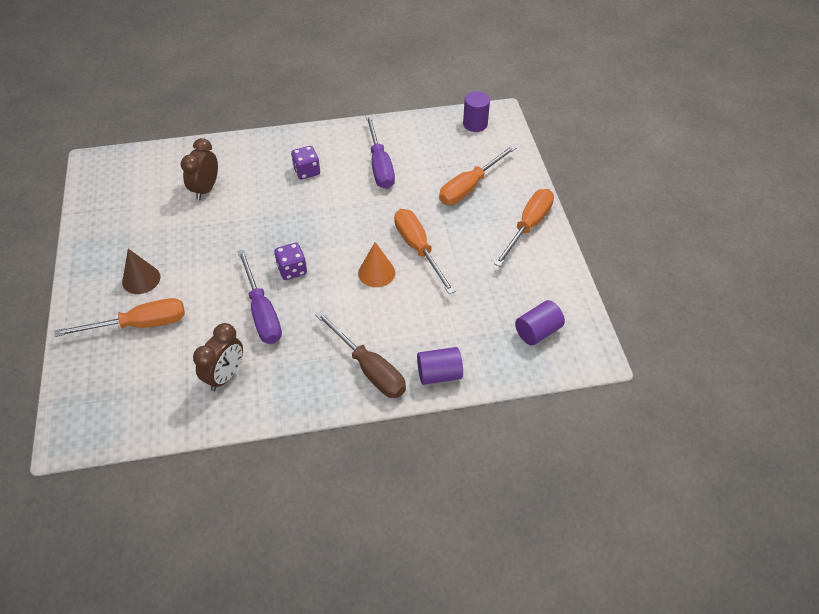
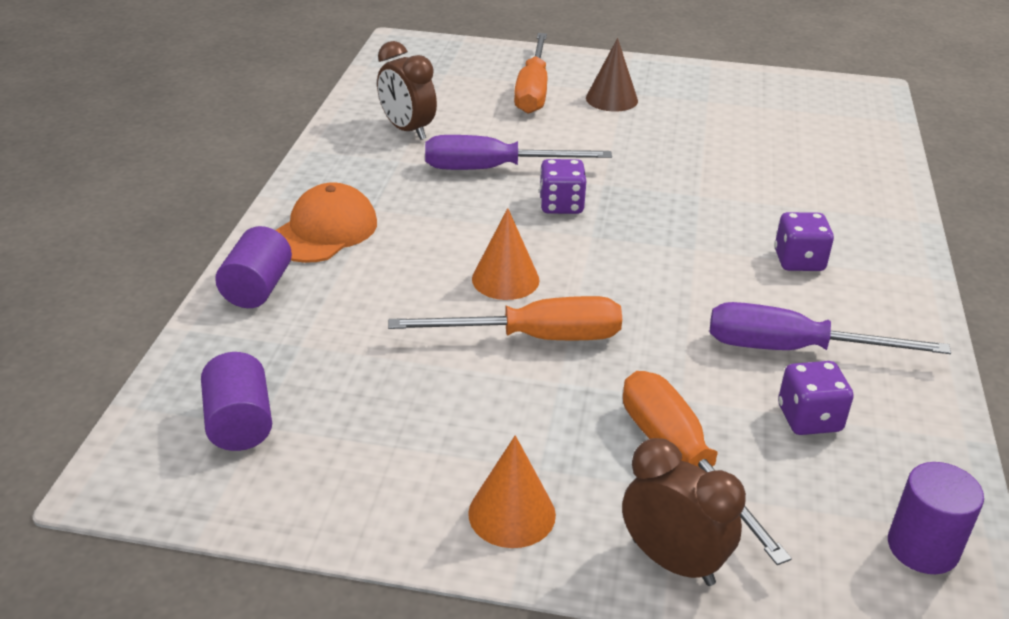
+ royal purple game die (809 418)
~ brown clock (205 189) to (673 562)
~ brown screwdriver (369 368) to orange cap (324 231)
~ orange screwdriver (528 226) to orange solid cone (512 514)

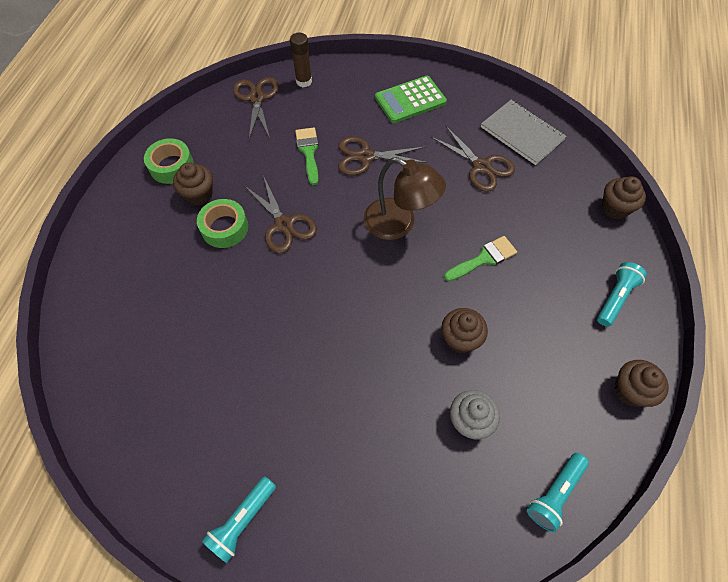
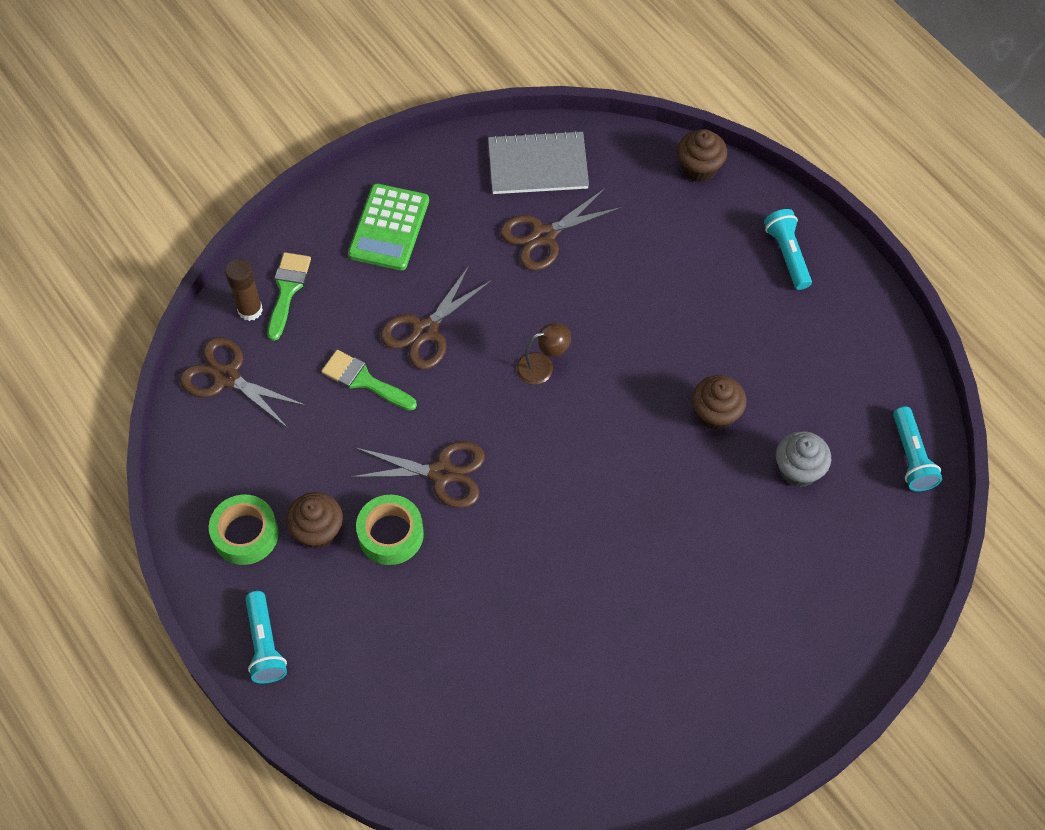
- brown muffin (630 390)
~ teal torch (242 520) to (265 644)
~ leaf-green brush (484 258) to (287 290)
~ brown scissors (481 167) = (543 236) 150 degrees clockwise
~ brown lamp (399 224) = (542 366) x0.54

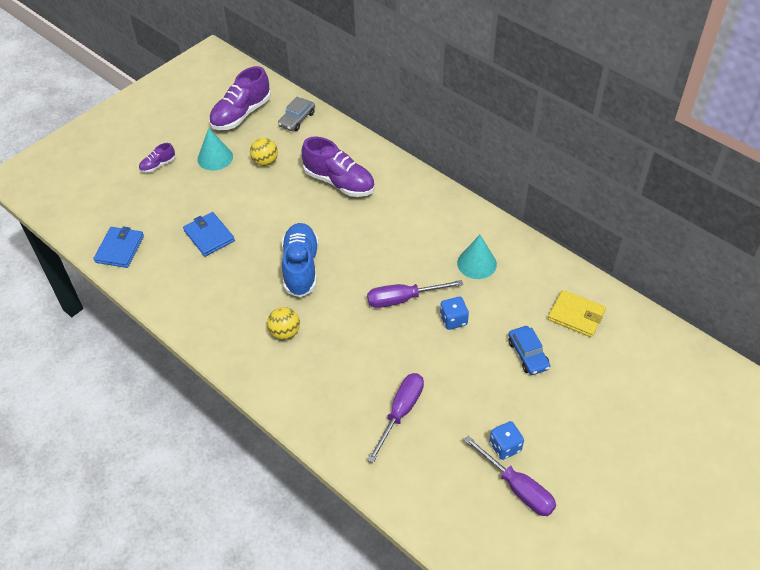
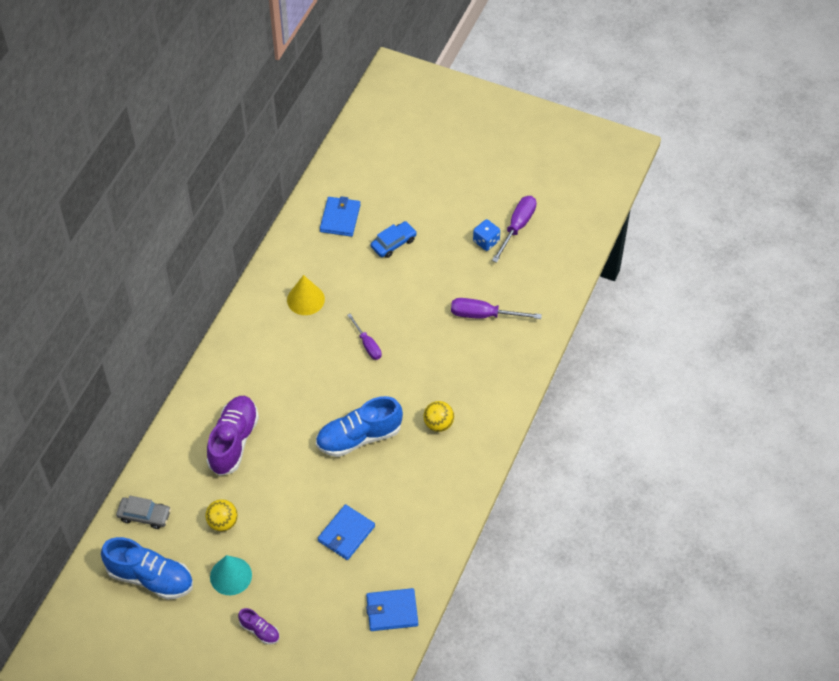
- royal blue game die (453 320)
~ royal purple lace-up shoe (241 114) to royal blue lace-up shoe (150 577)
~ teal solid cone (476 263) to yellow solid cone (305 299)
~ yellow wallet (576 315) to royal blue wallet (340 218)
~ royal purple screwdriver (403 299) = (367 344) x0.66

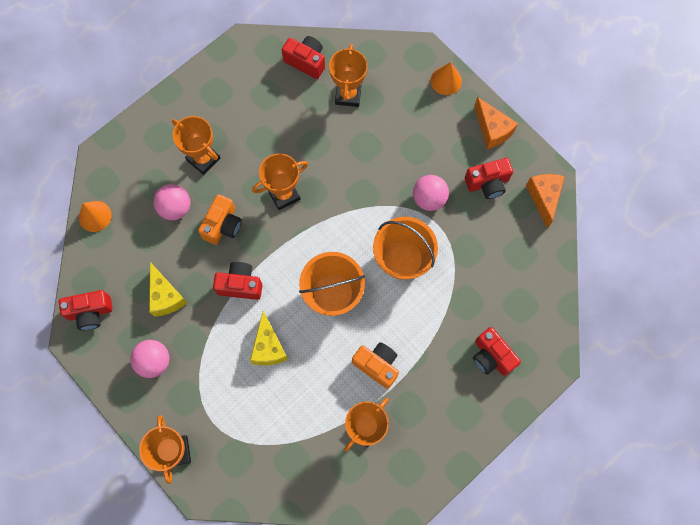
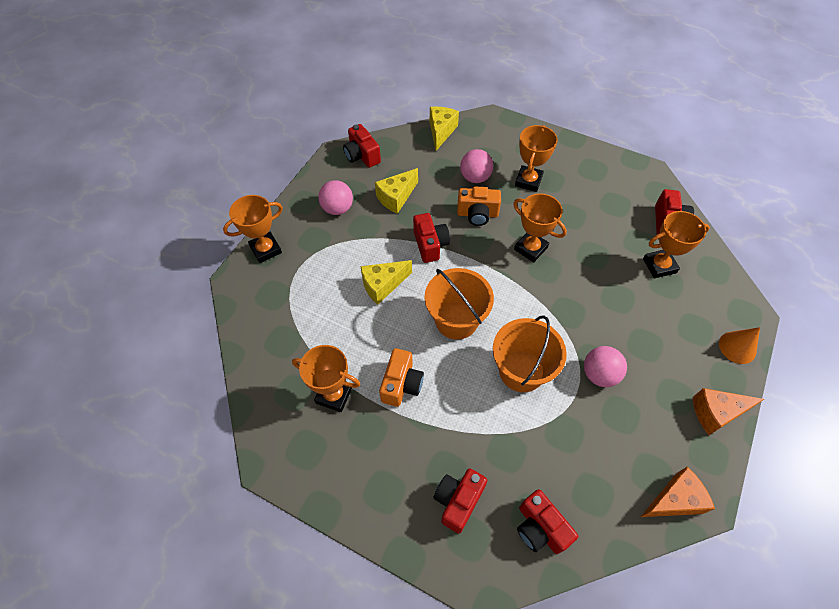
~ red compact camera (487 183) to (540 528)
~ orange solid cone (95 216) to yellow cheese (441 132)
~ orange cheese (492 130) = (716 413) 45 degrees clockwise

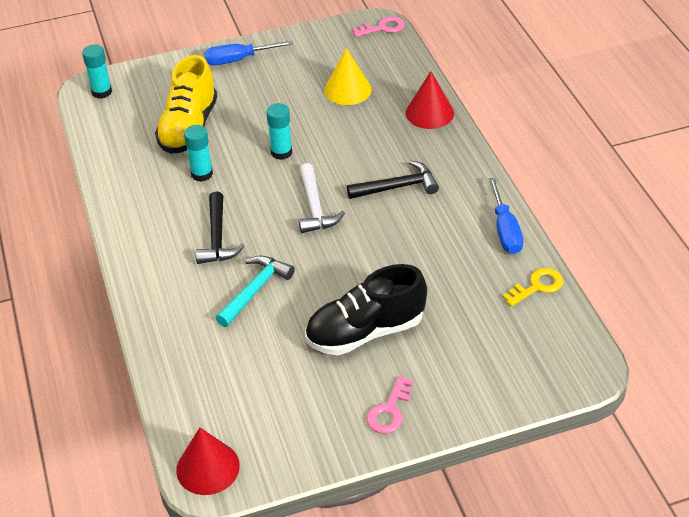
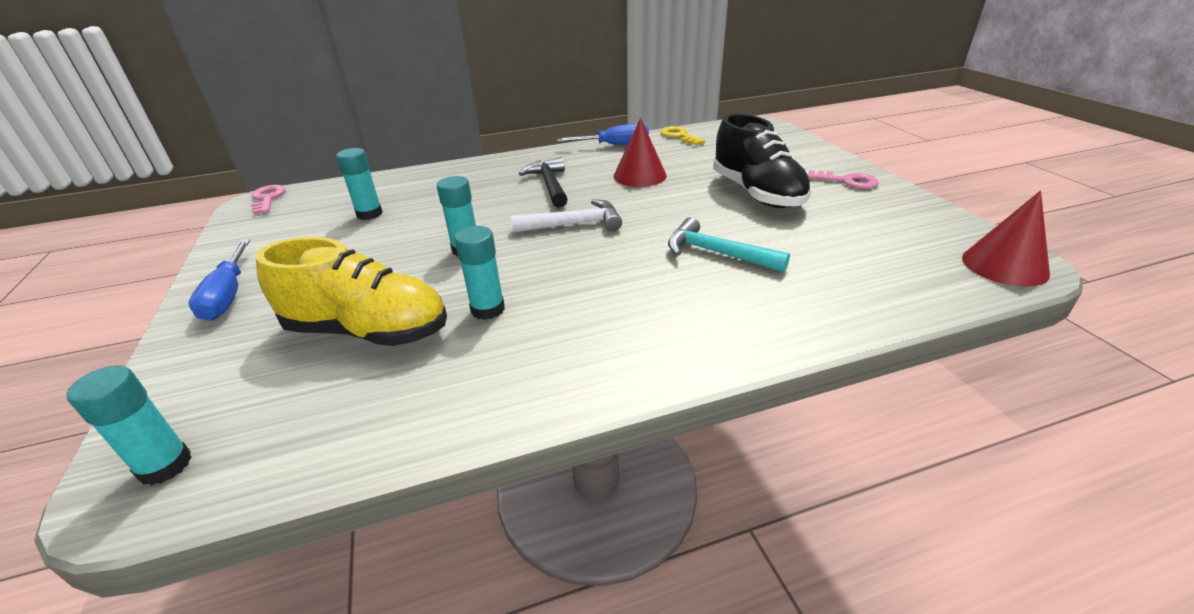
- ebony hammer (217 237)
~ red solid cone (429 113) to (639 175)
~ yellow solid cone (347 90) to teal glue stick (369 214)

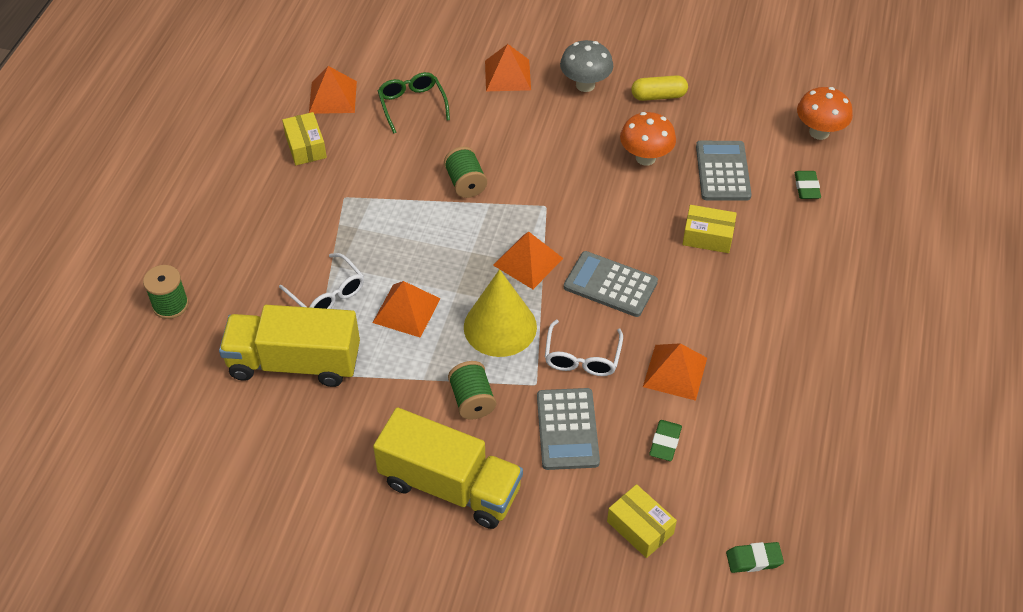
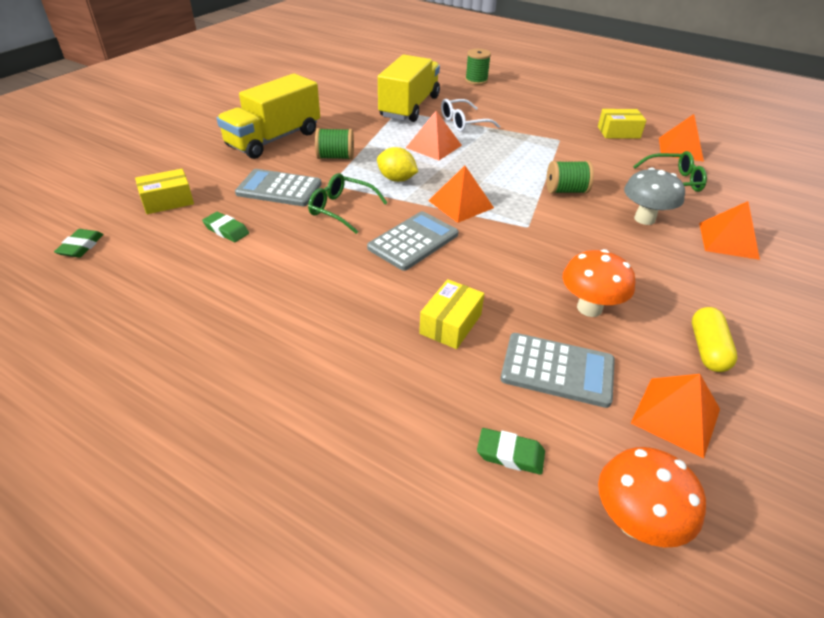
~ grey mushroom (585 85) to (644 219)
~ orange pyramid shape (675 372) to (675 416)
~ yellow solid cone (500 326) to yellow toy lemon (396 179)
~ pure white glasses (582 357) to leaf-green glasses (342 209)

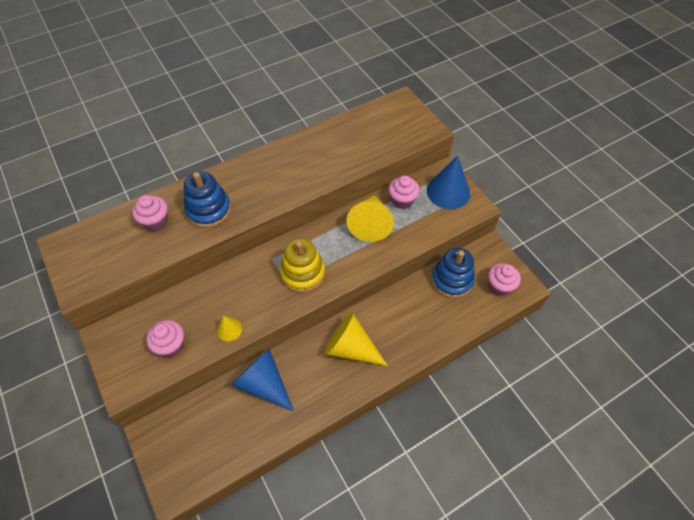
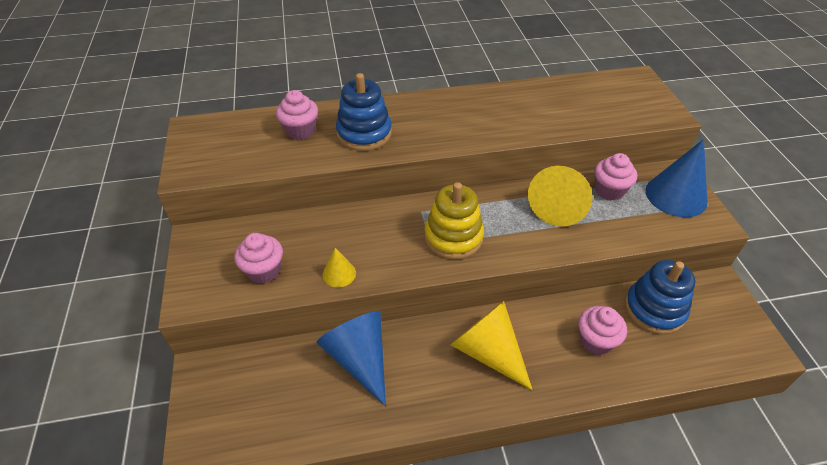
~ pink muffin (499 286) to (596 341)

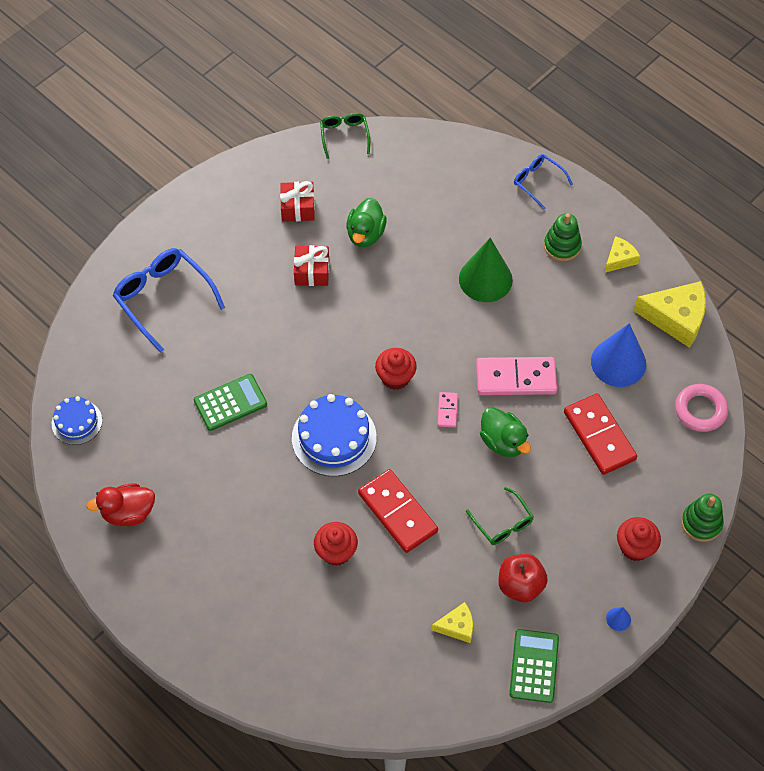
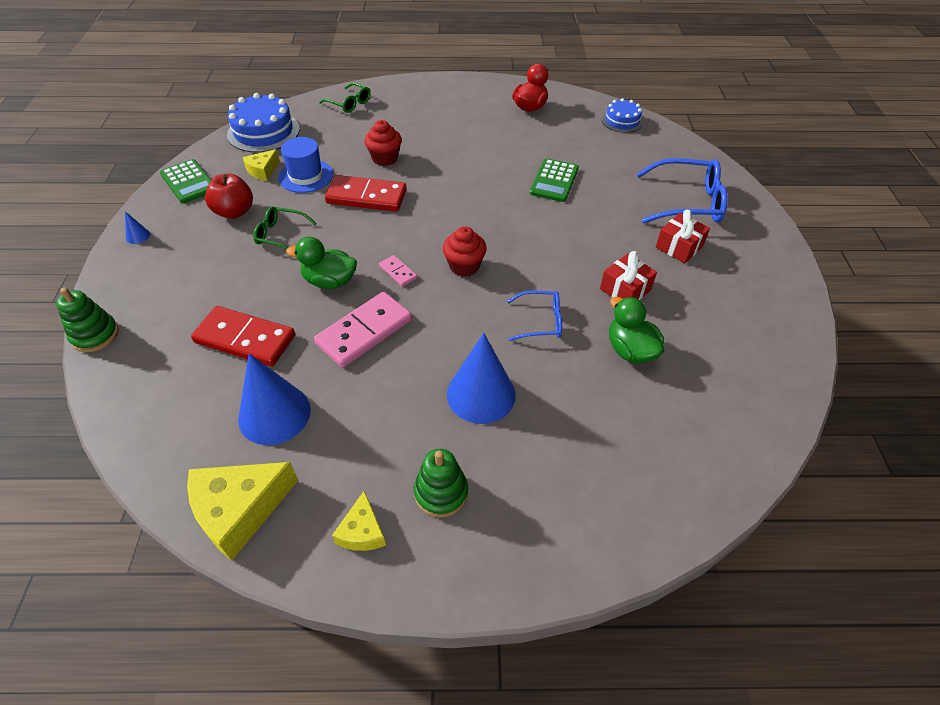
- red muffin (635 547)
- pink hoop (700 410)
+ royal blue top hat (306 176)
~ red gift (298 208) to (679 247)
~ royal blue layer cake (334 438) to (263 132)
~ leaf-green glasses (344 135) to (350 103)
~ royal blue glasses (537 182) to (541 321)
~ leaf-green solid cone (485 279) to royal blue solid cone (481 394)

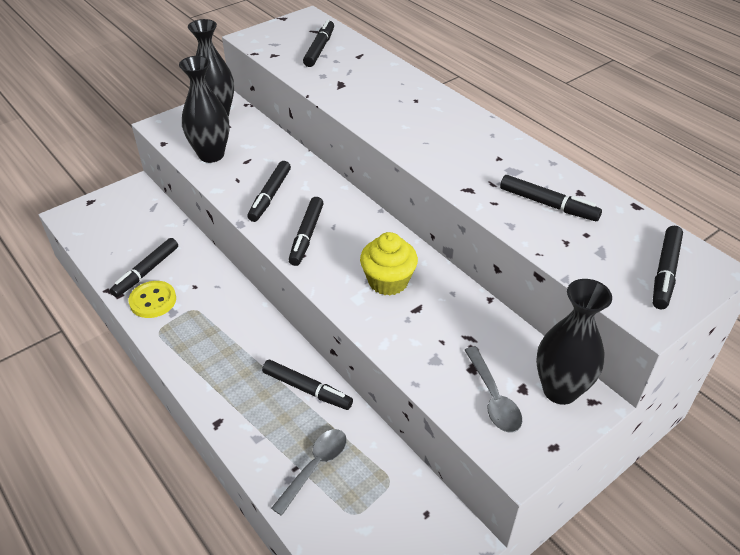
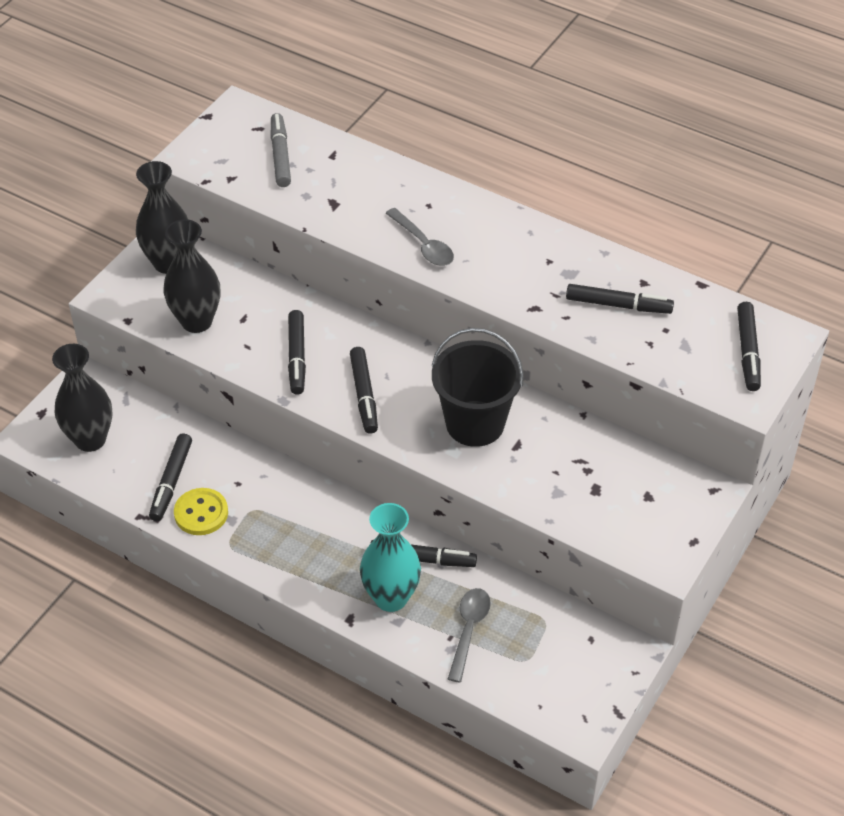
+ teal tall vase (391 597)
~ grey spoon (493 398) to (423 245)
~ ebony tall vase (560 390) to (90 439)
~ yellow muffin (388 281) to ebony sand bucket (475 423)
~ ebony felt pen (319 49) to grey felt pen (280 155)

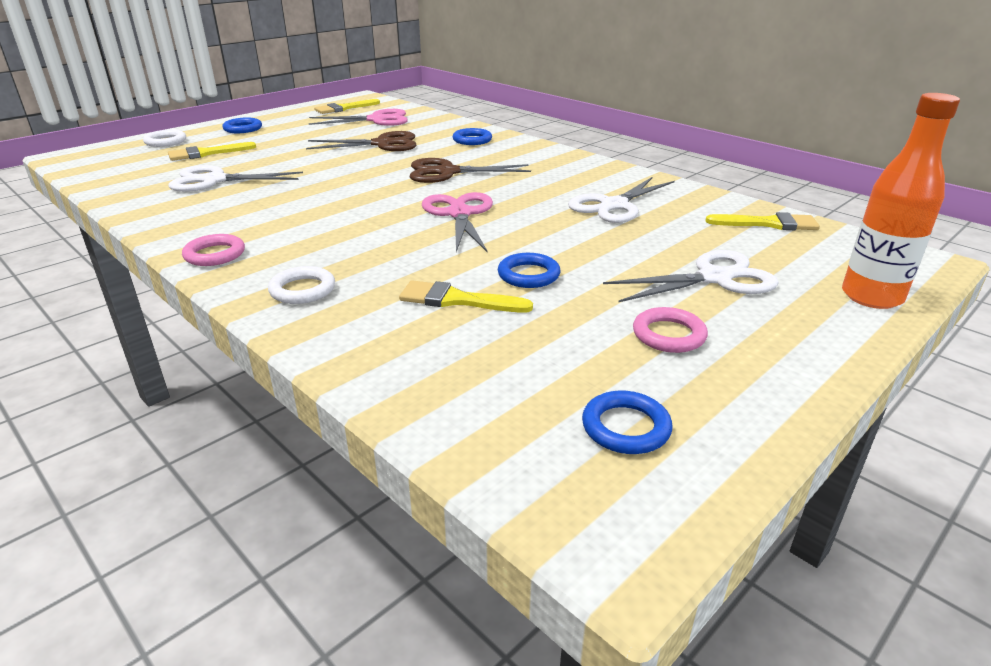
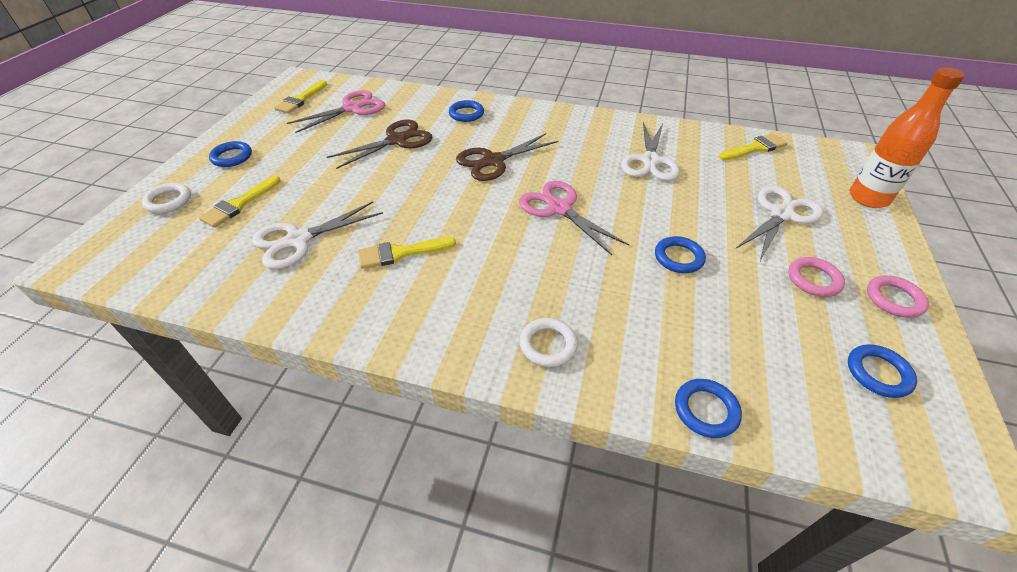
+ royal blue hoop (706 410)
~ pink hoop (215 254) to (894 299)
~ yellow brush (457 300) to (400 253)

